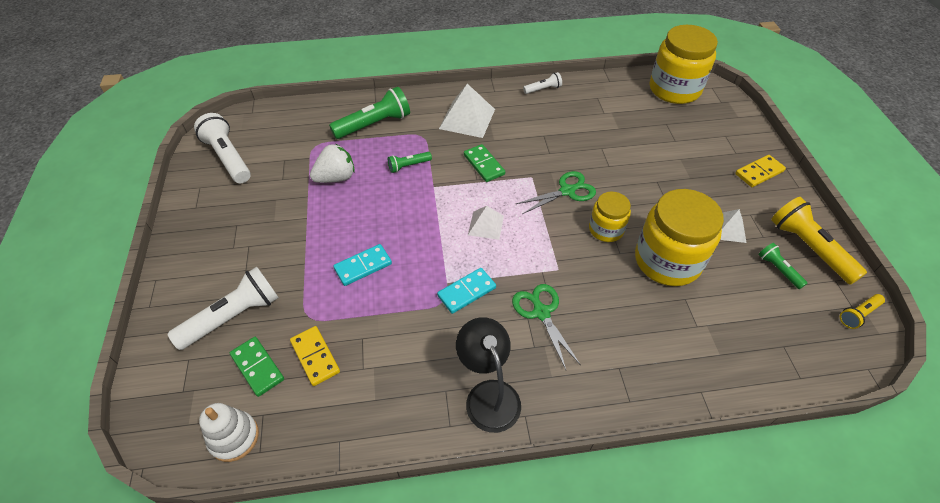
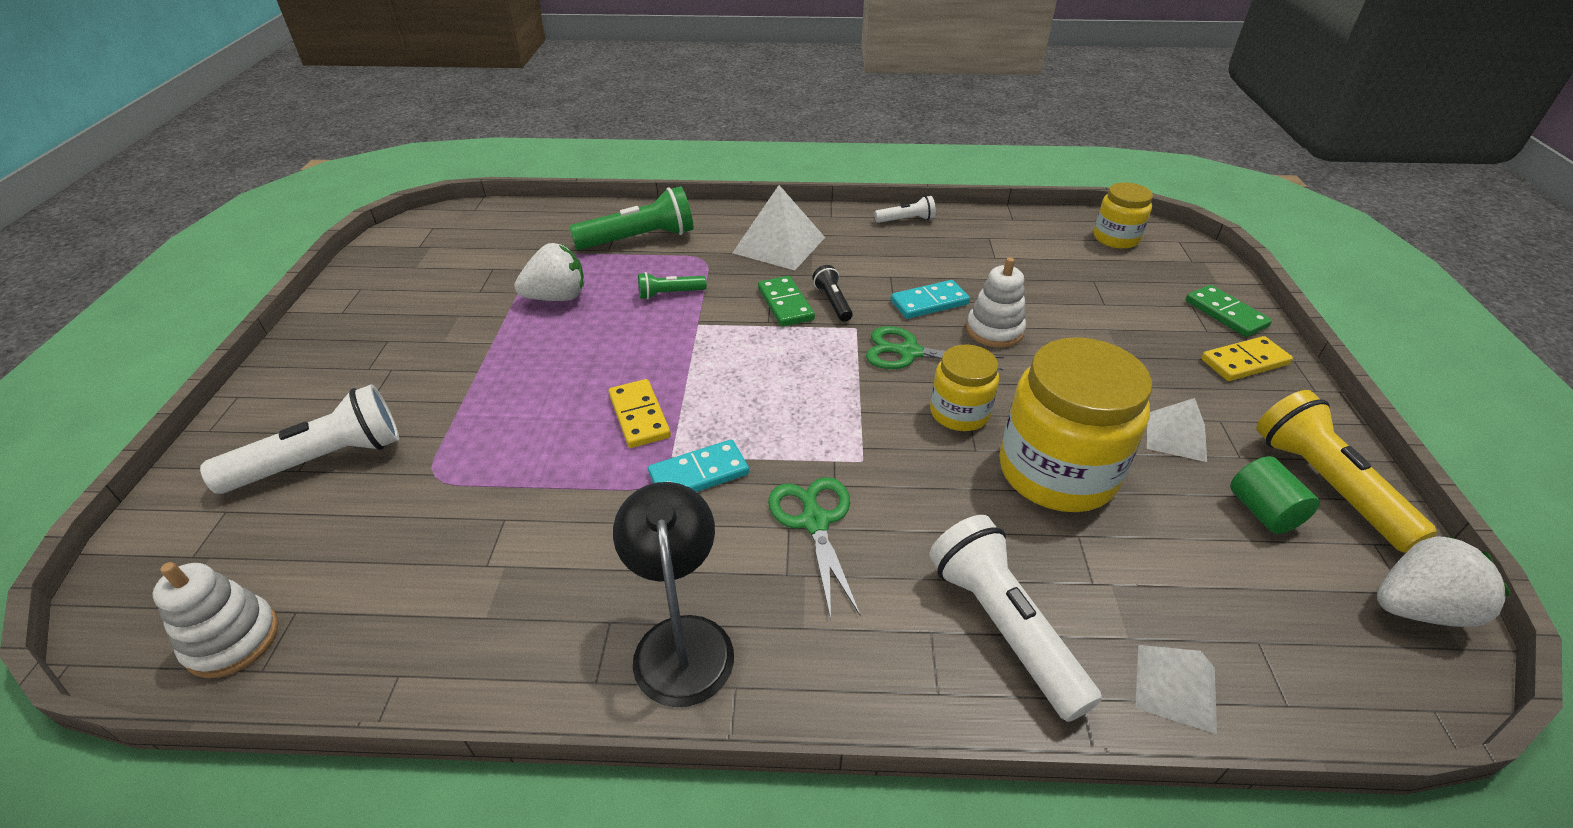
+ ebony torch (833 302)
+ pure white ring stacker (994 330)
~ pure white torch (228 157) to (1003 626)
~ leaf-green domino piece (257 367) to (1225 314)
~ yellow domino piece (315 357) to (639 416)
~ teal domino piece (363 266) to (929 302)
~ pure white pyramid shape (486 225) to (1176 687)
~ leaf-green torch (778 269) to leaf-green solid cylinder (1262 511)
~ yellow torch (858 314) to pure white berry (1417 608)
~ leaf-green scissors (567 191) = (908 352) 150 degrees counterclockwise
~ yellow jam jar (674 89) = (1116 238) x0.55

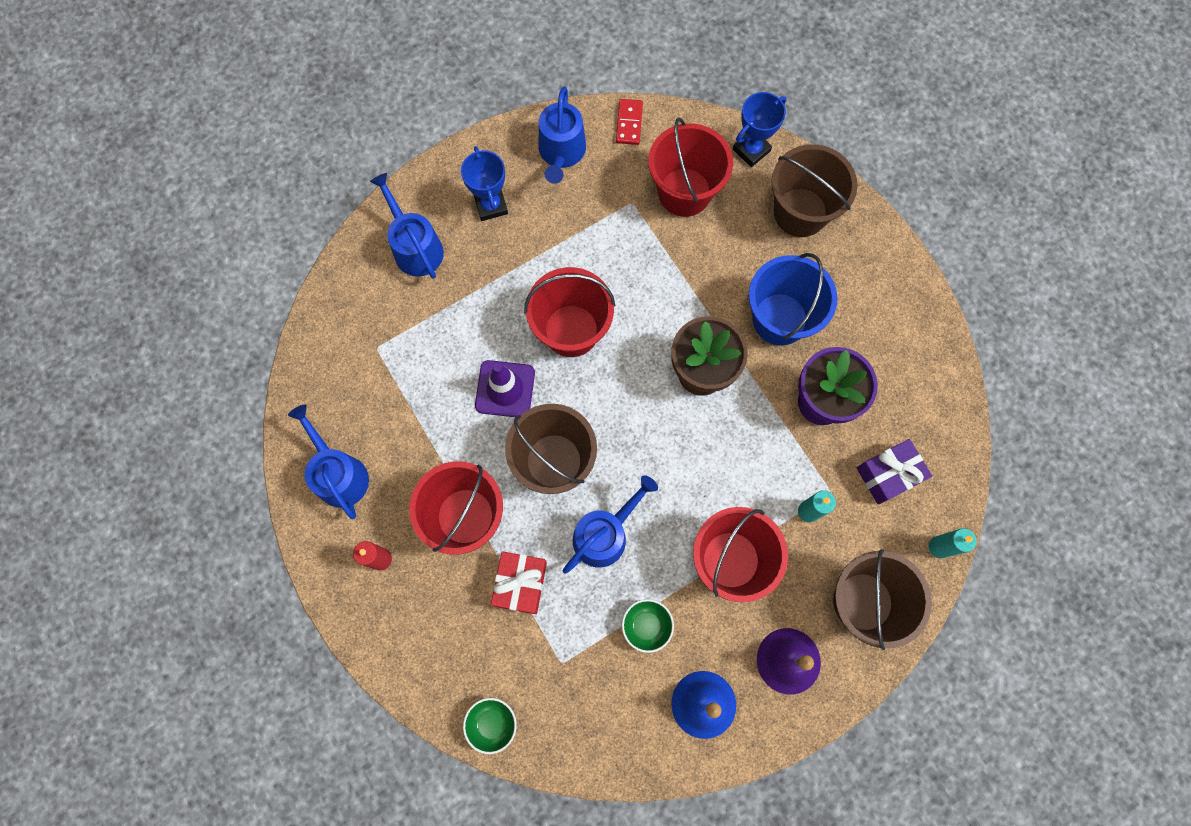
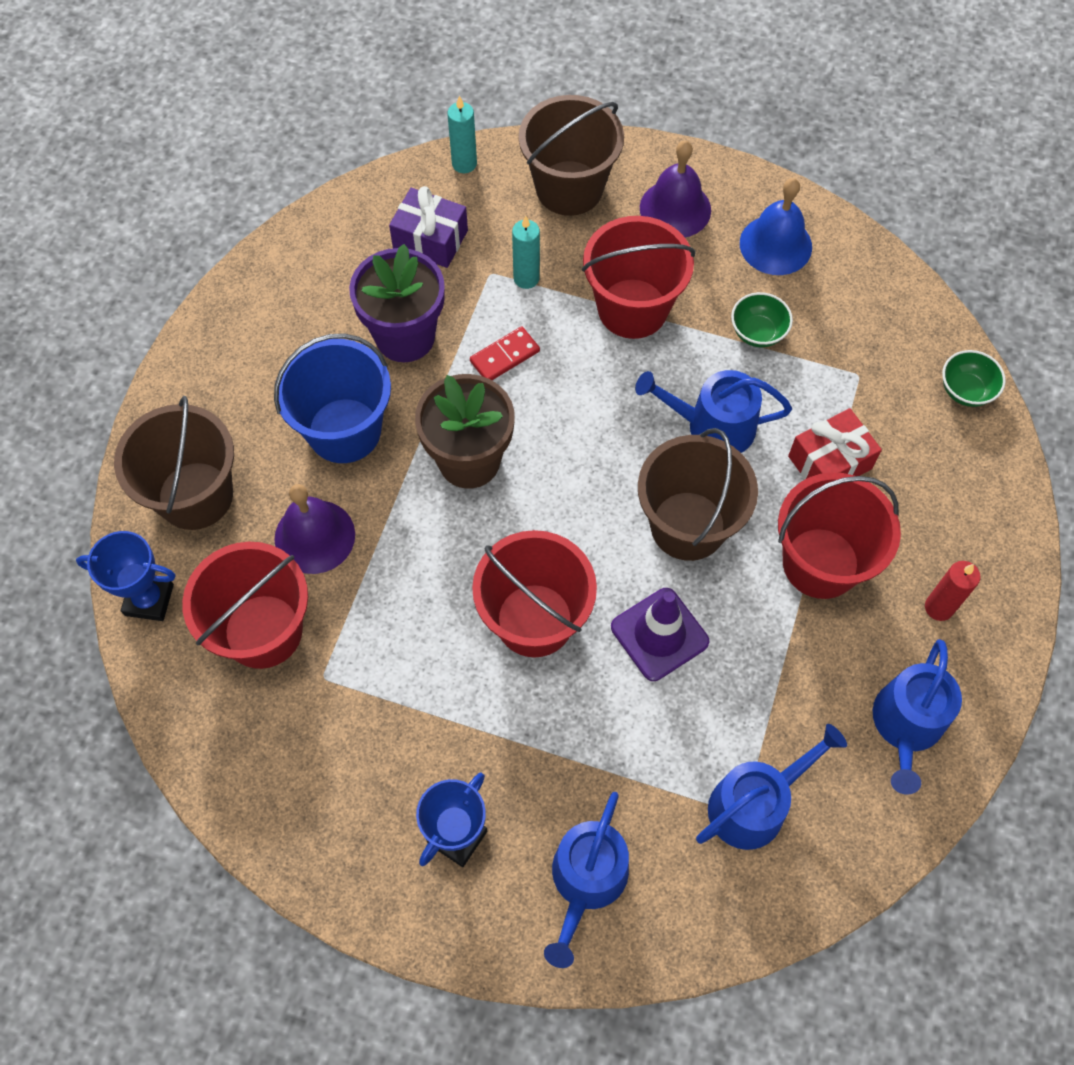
+ royal purple hand bell (314 536)
~ royal blue sprinkling can (561 152) to (754 804)
~ red domino piece (629 123) to (504 356)

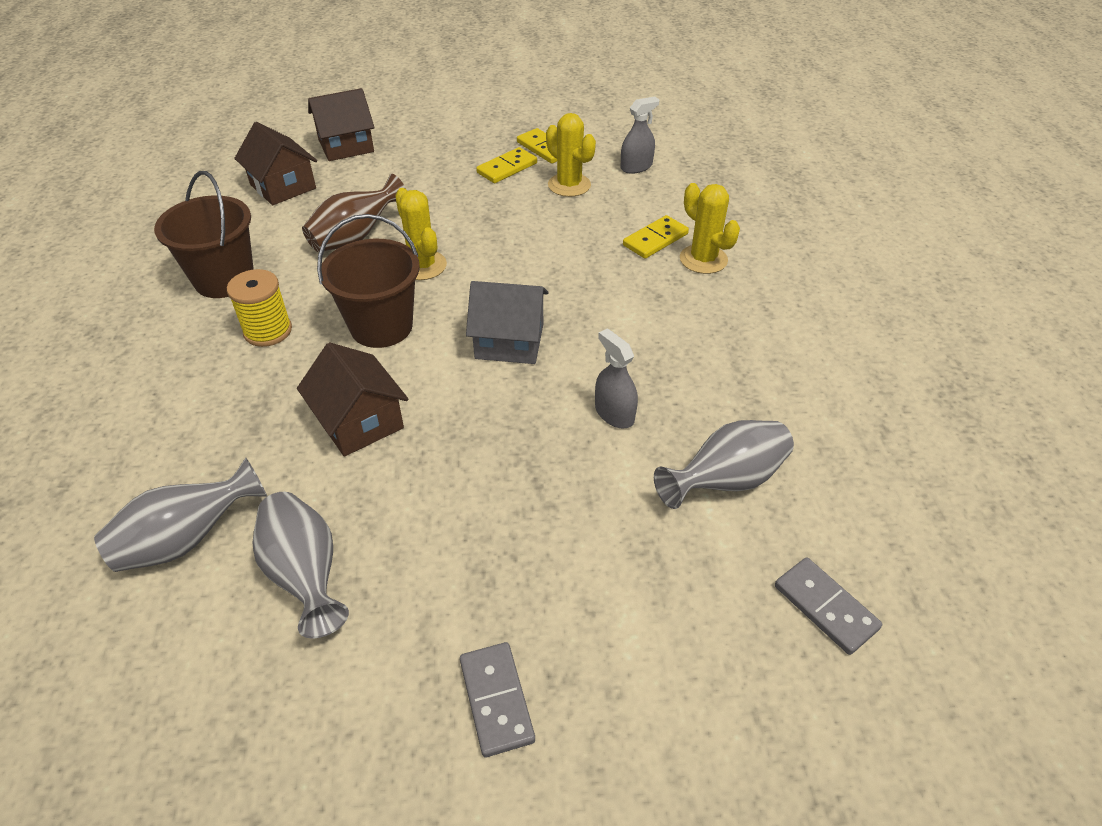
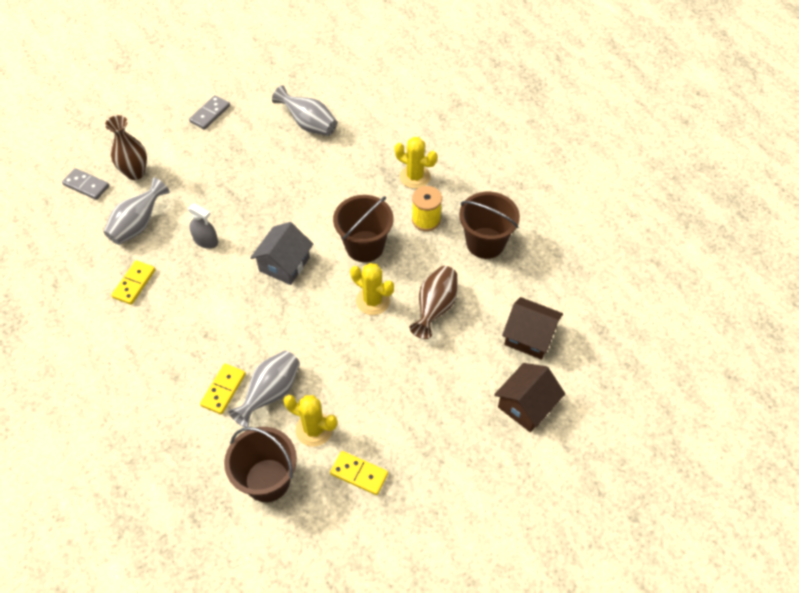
- brown cottage (359 422)
+ brown tall vase (135 173)
~ grey tall vase (187 539) to (271 393)
~ yellow domino piece (507 168) to (134 284)
~ yellow saguaro cactus (703 259) to (415 177)
~ grey spray bottle (636 167) to brown sand bucket (267 480)
~ grey domino piece (496 700) = (210 114) 75 degrees clockwise
~ grey cottage (509 341) = (284 264) 45 degrees counterclockwise

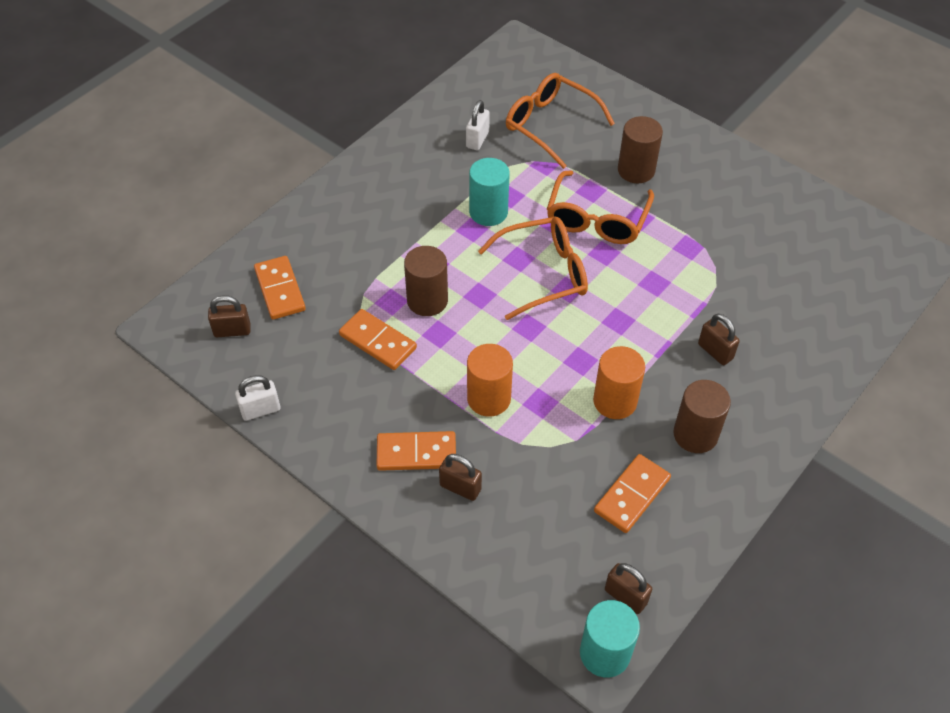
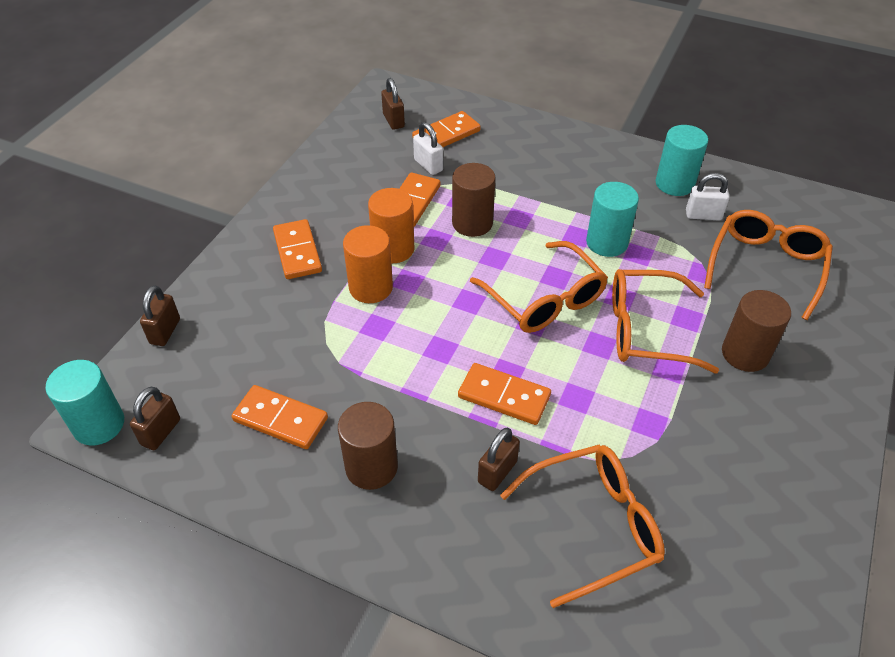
+ orange domino piece (504 396)
+ orange glasses (593 525)
+ teal solid cylinder (674 184)
~ pure white small lock (260 410) to (428 165)
~ brown small lock (460 487) to (165 331)
~ orange solid cylinder (615 401) to (393 249)

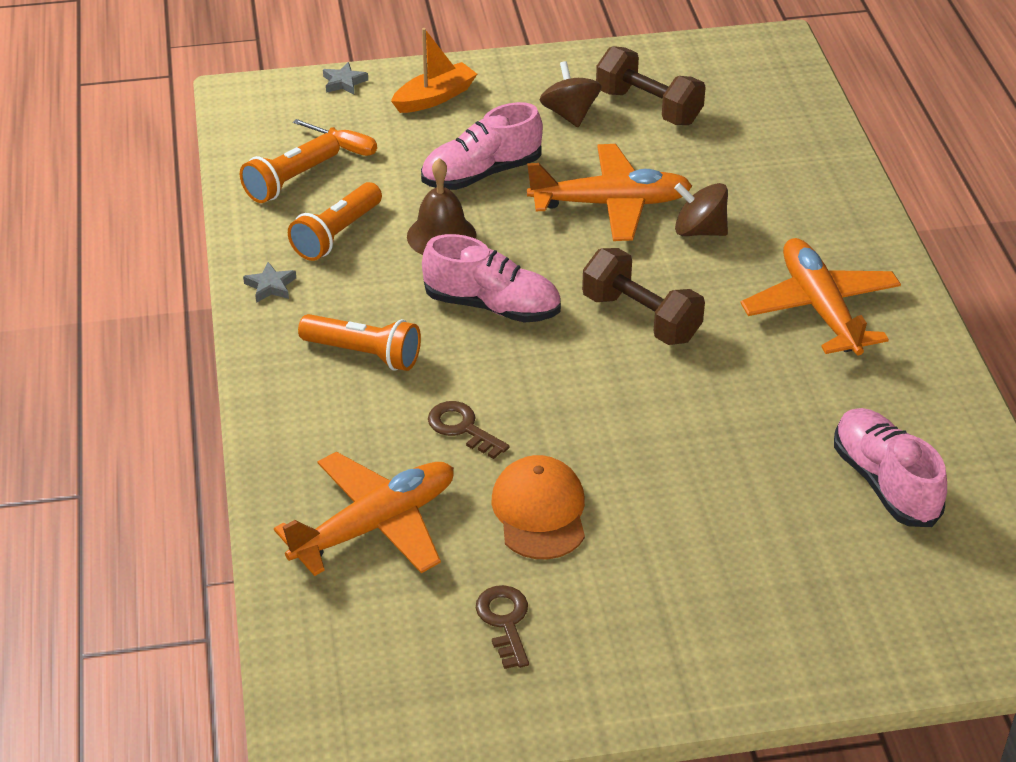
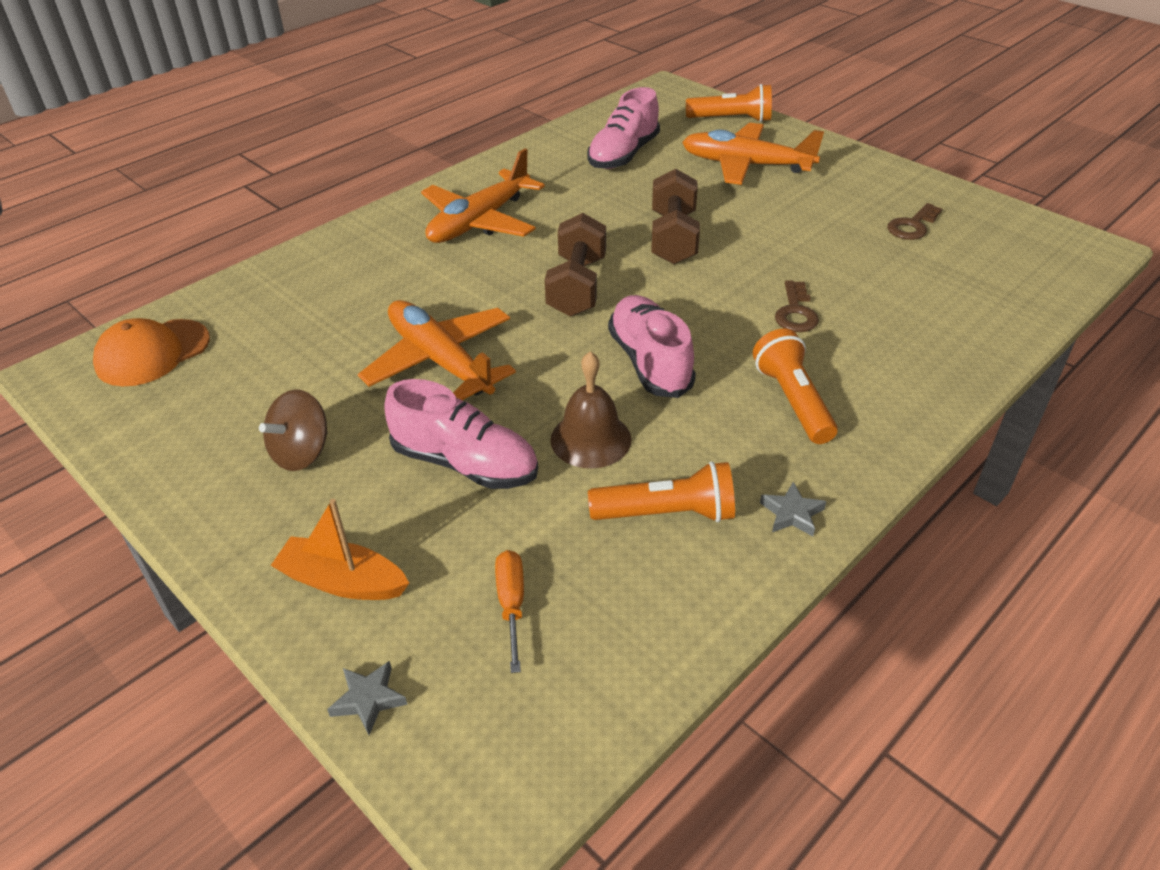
- brown toy top (699 230)
~ orange torch (290 181) to (731 119)
~ orange toy plane (376 525) to (745 165)
~ orange cap (539 511) to (152 353)
~ brown dumbbell (648 107) to (673 238)

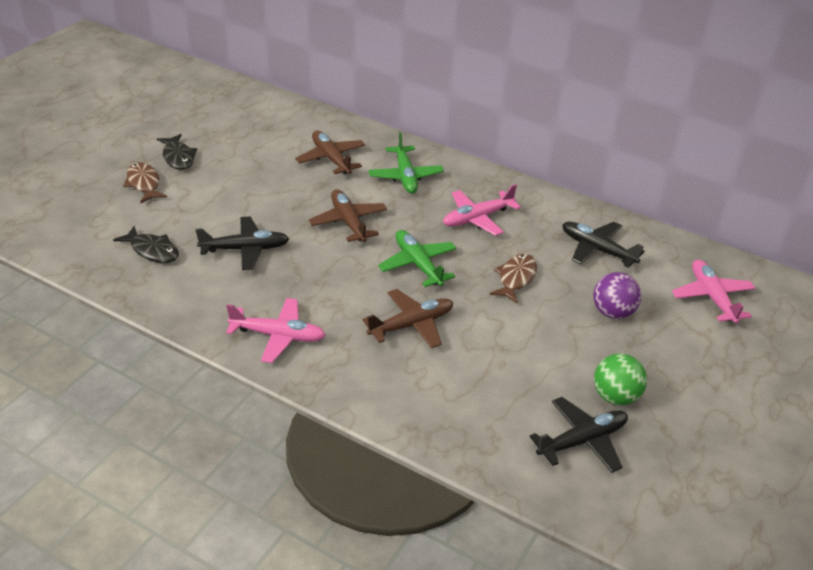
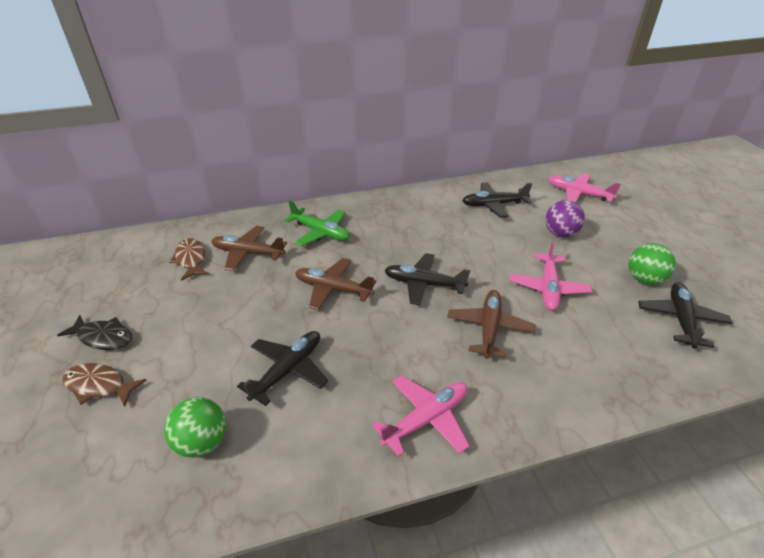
~ pink toy plane (477 218) to (548 288)
~ brown fish figure (515 278) to (191 259)
~ ebony fish figure (152 251) to leaf-green play ball (202 442)
~ leaf-green toy plane (418 264) to ebony toy plane (424 284)

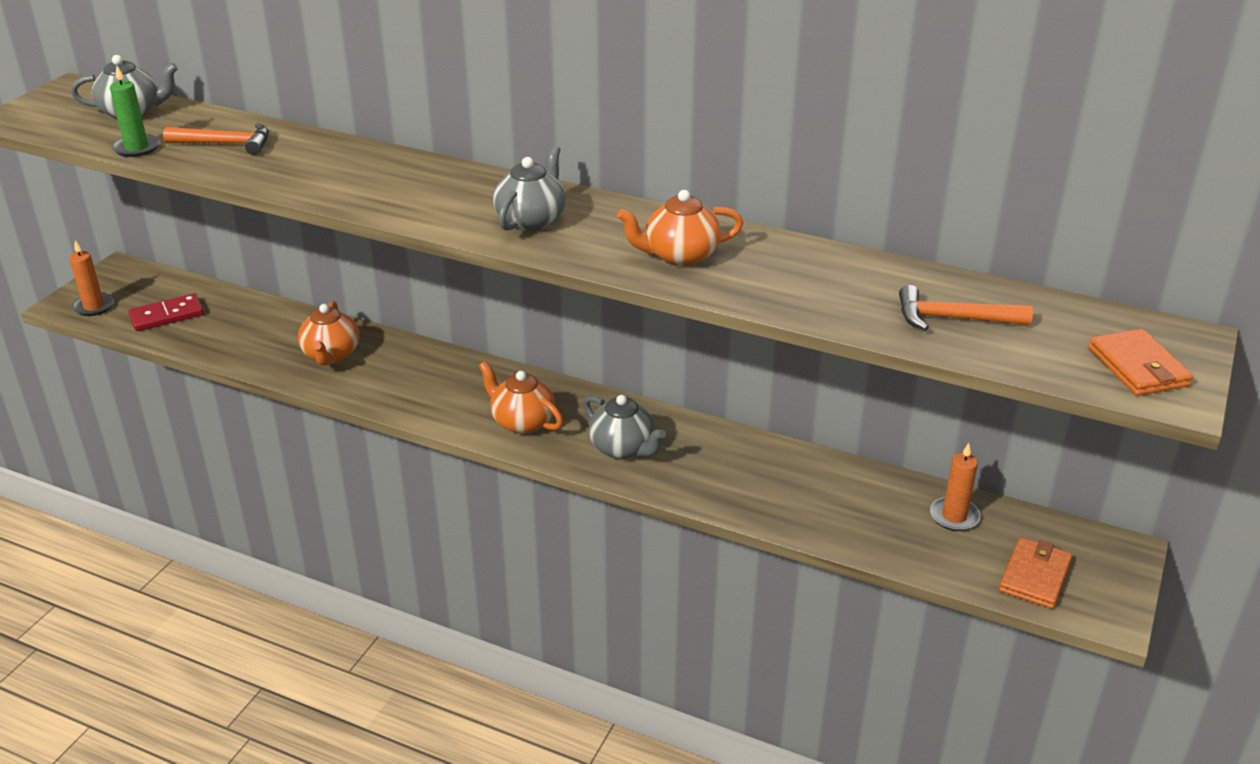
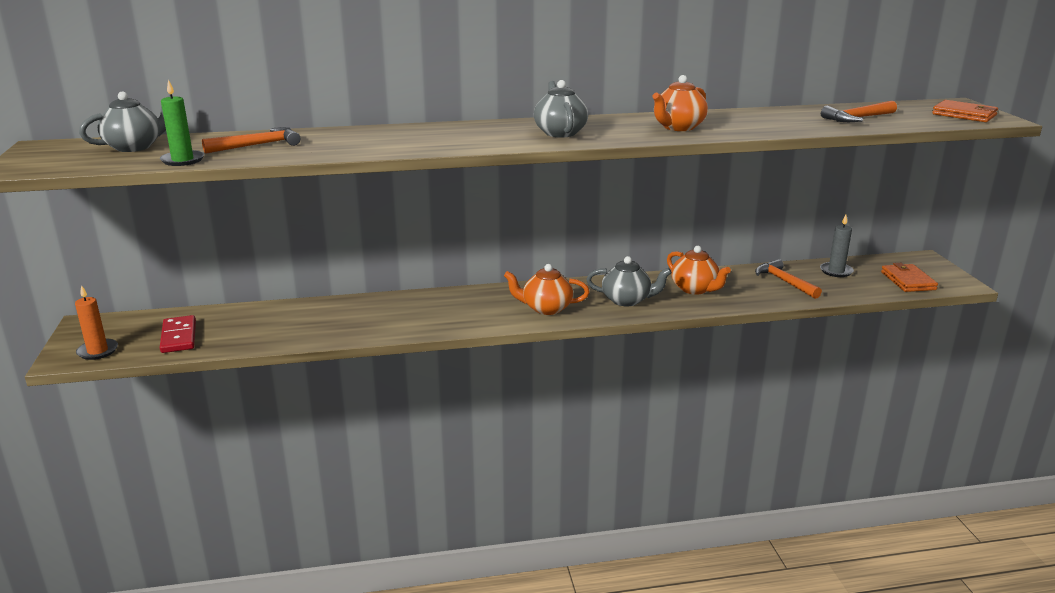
+ orange hammer (784 282)
~ orange china teapot (331 355) to (695 289)
~ orange pillar candle (954 516) to grey pillar candle (836 271)
~ red domino piece (167 315) = (178 337) 45 degrees counterclockwise

